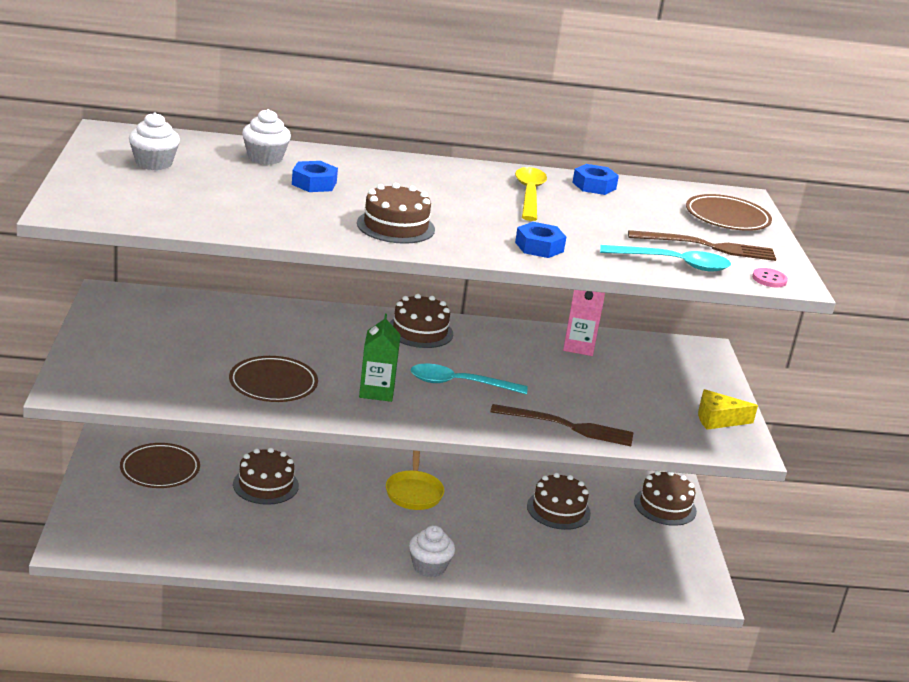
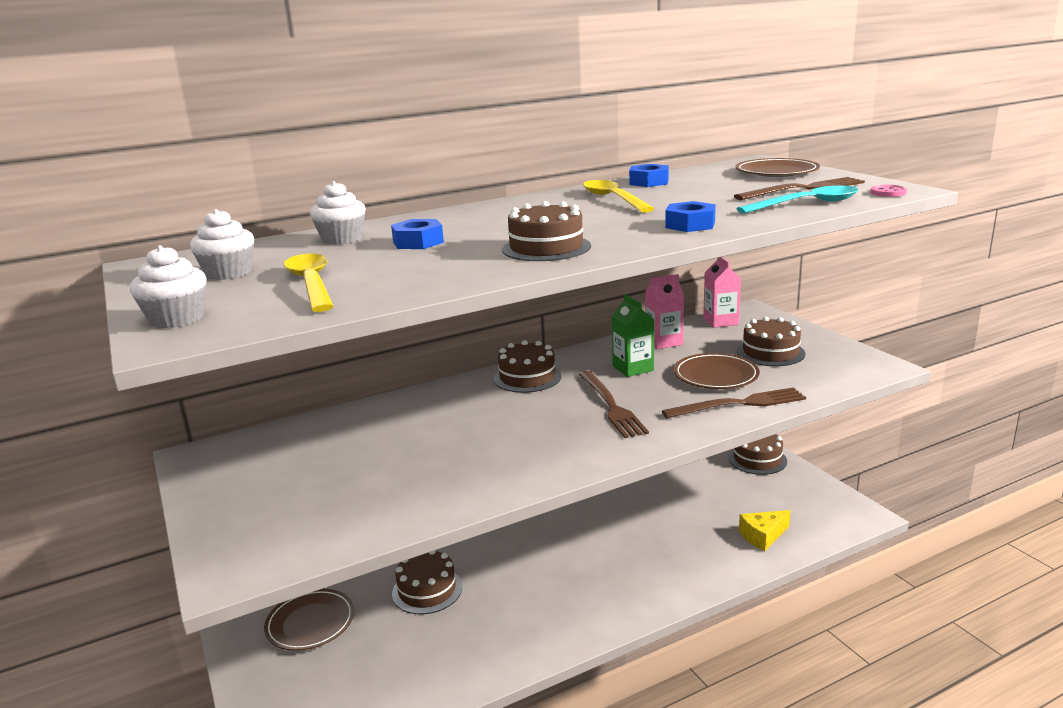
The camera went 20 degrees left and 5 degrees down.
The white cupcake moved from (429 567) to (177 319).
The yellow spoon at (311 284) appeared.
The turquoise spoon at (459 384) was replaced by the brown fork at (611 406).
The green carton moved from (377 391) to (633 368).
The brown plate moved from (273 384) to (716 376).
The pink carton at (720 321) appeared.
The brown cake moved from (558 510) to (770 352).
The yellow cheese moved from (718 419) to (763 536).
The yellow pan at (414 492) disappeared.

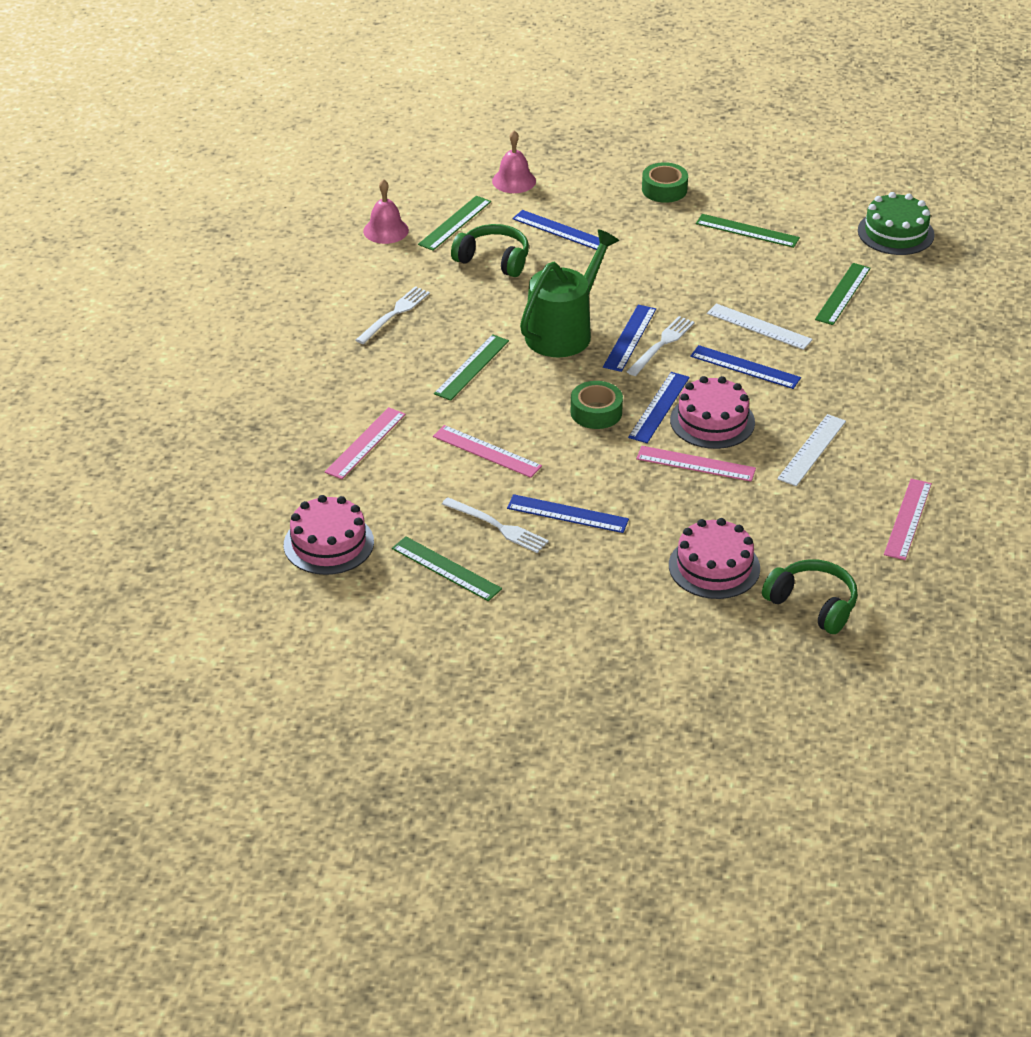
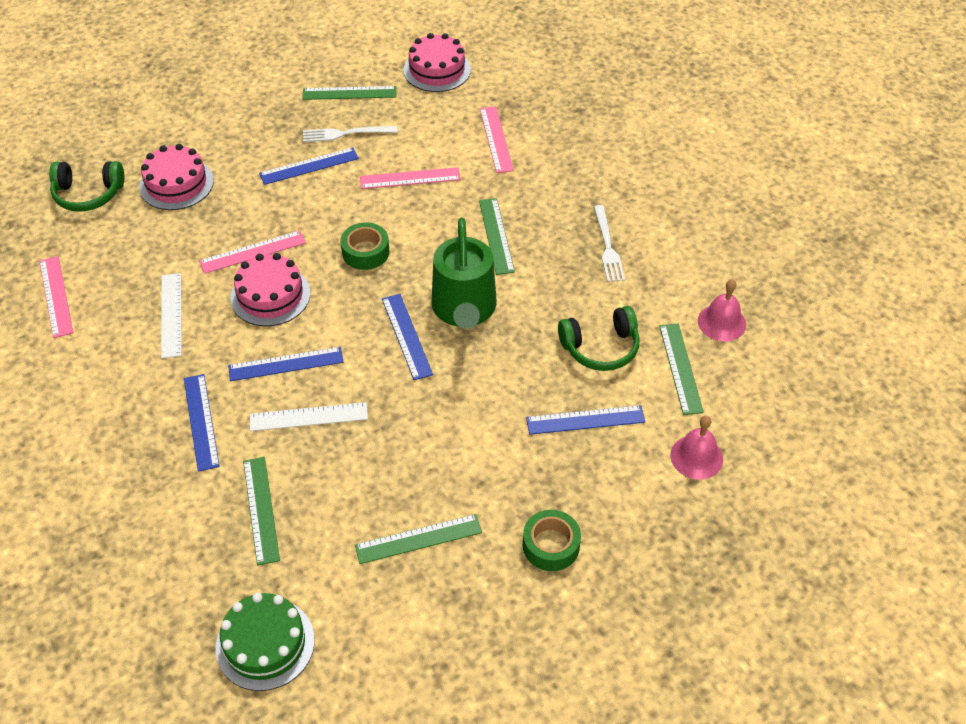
The camera went 140 degrees right and 10 degrees up.
The blue ruler moved from (659 407) to (201 421).
The white fork at (661 345) disappeared.

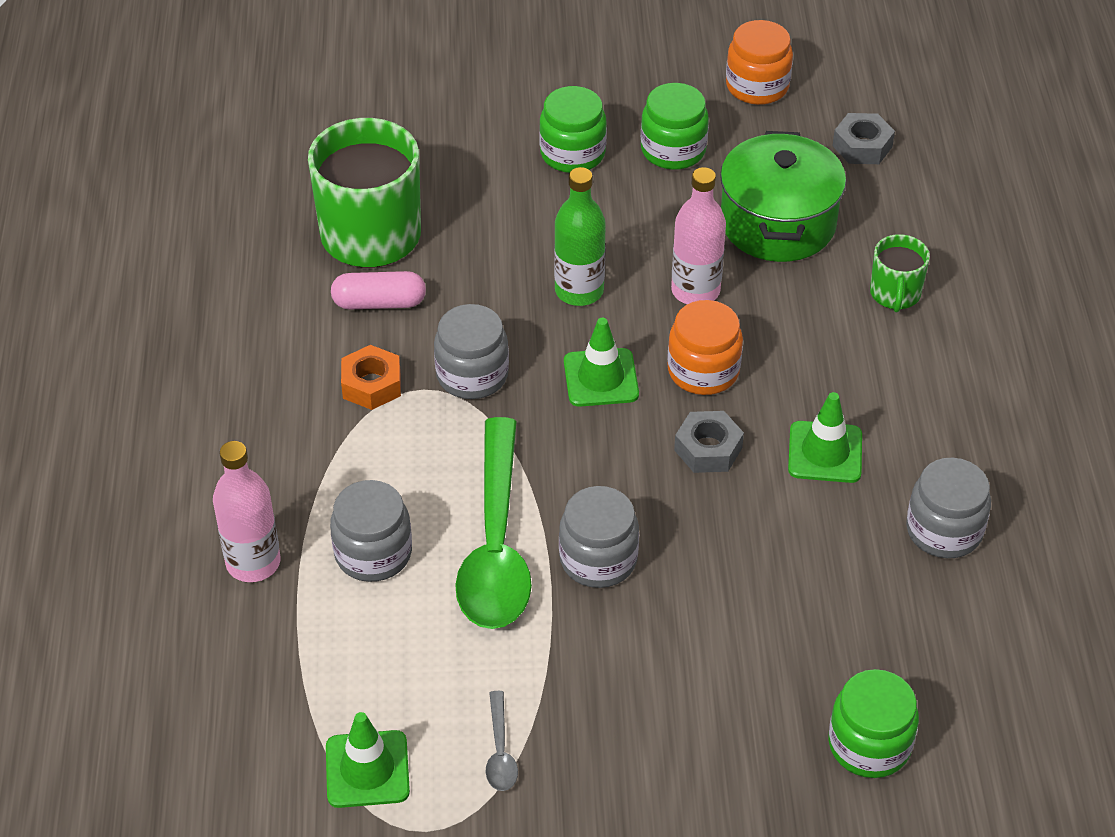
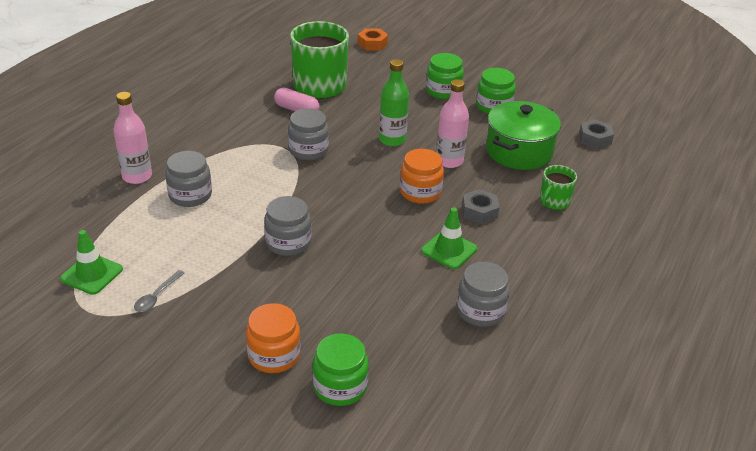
The camera went 30 degrees right and 10 degrees down.
The orange jar moved from (757 86) to (274 355).
The orange nut moved from (371 384) to (372 44).
The grey nut moved from (708 449) to (479 211).
The green spoon at (495 544) disappeared.
The green traffic cone at (601 378) disappeared.

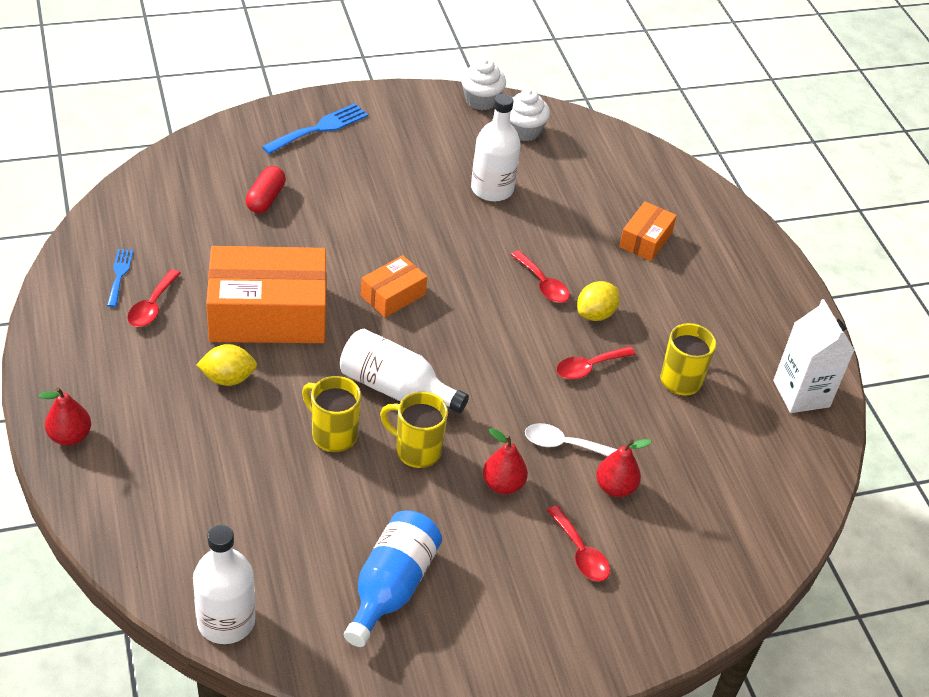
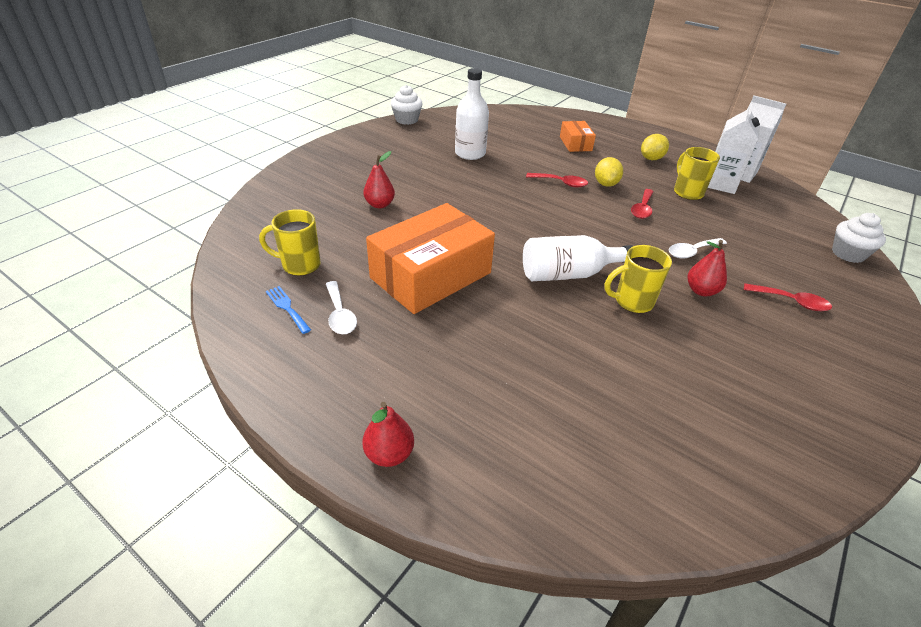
The camera went 35 degrees left and 5 degrees down.
The yellow mug moved from (333 435) to (299 265).
The red spoon at (152 306) became the white spoon at (340 315).
The red pear moved from (615 487) to (379 204).
The yellow lemon moved from (228 378) to (651 159).
The white carton at (720 184) appeared.
The white cupcake moved from (524 131) to (848 254).
The white bottle at (226 621) disappeared.
The red capsule at (266 199) disappeared.
The blue fork at (319 128) disappeared.
The blue bottle at (391 587) disappeared.
The orange box at (393 295) disappeared.

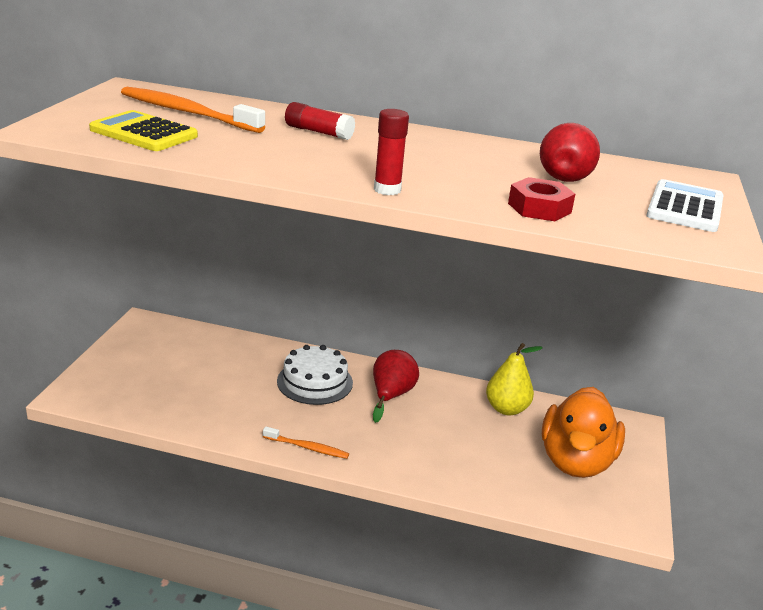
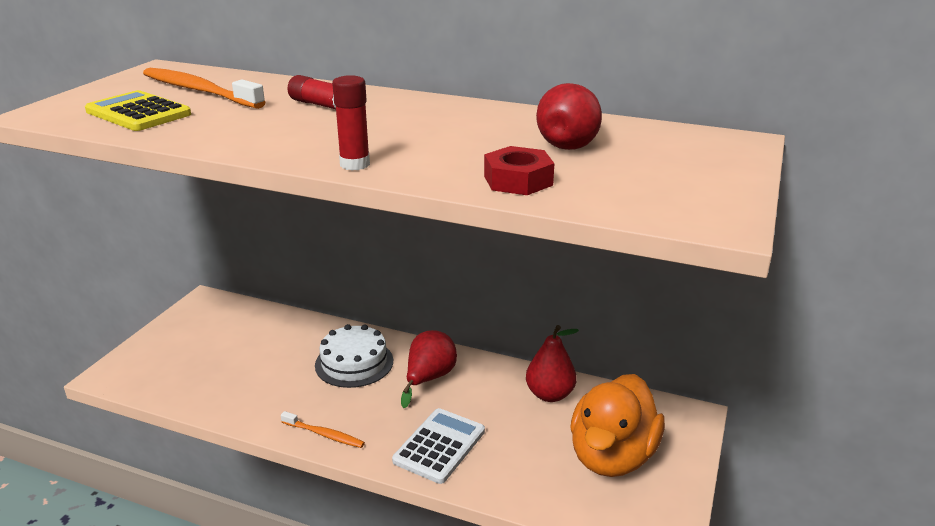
The camera went 10 degrees right and 0 degrees up.
The white calculator moved from (685 207) to (439 446).
The yellow pear at (506 409) became the red pear at (549 394).

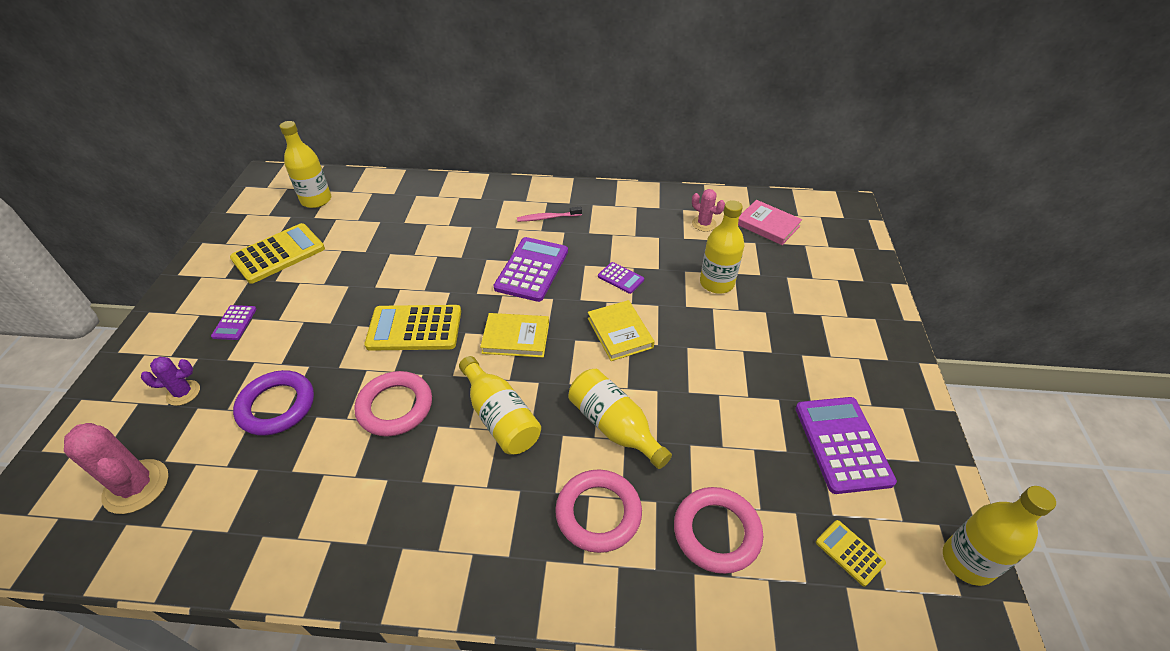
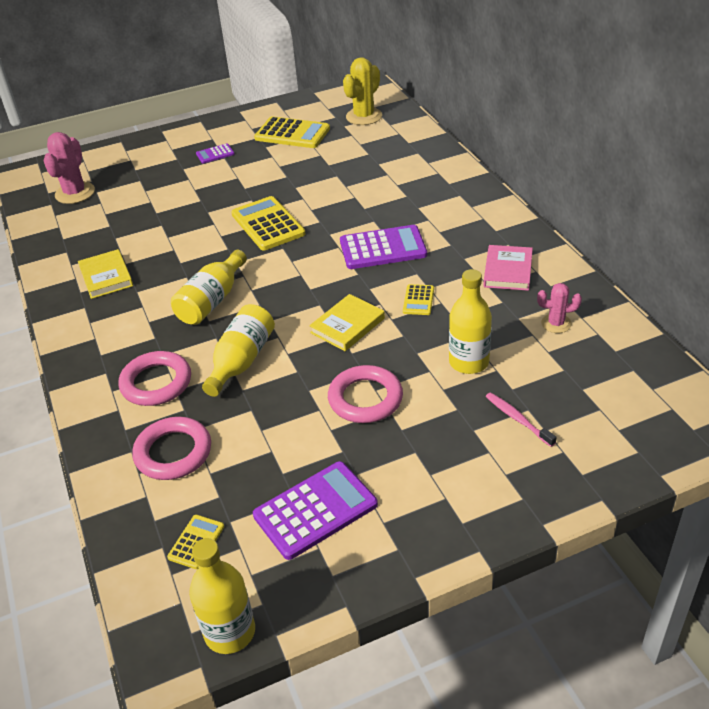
The camera went 65 degrees right and 5 degrees down.
The yellow book moved from (516 338) to (106 277).
The pink ring moved from (395 407) to (365 398).
The yellow bottle at (316 200) was replaced by the yellow cactus at (364 116).
The purple calculator at (620 278) became the yellow calculator at (418 300).
The pink book moved from (767 225) to (508 271).
The pink toothbrush moved from (547 218) to (518 419).
The pink cactus at (704 224) turned 75 degrees clockwise.
The purple cactus at (183 393) disappeared.
The purple ring at (277 406) disappeared.

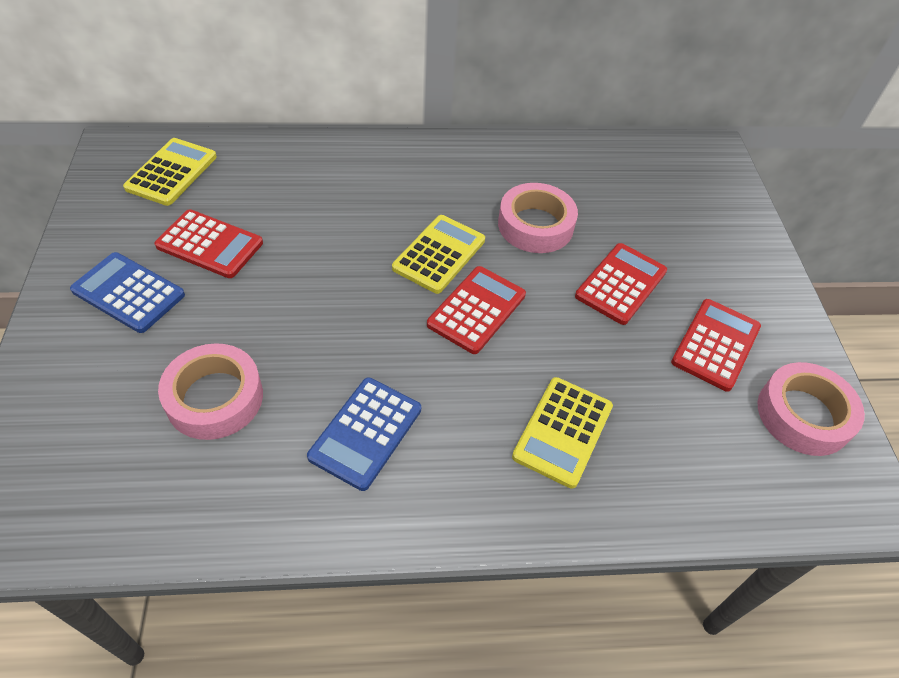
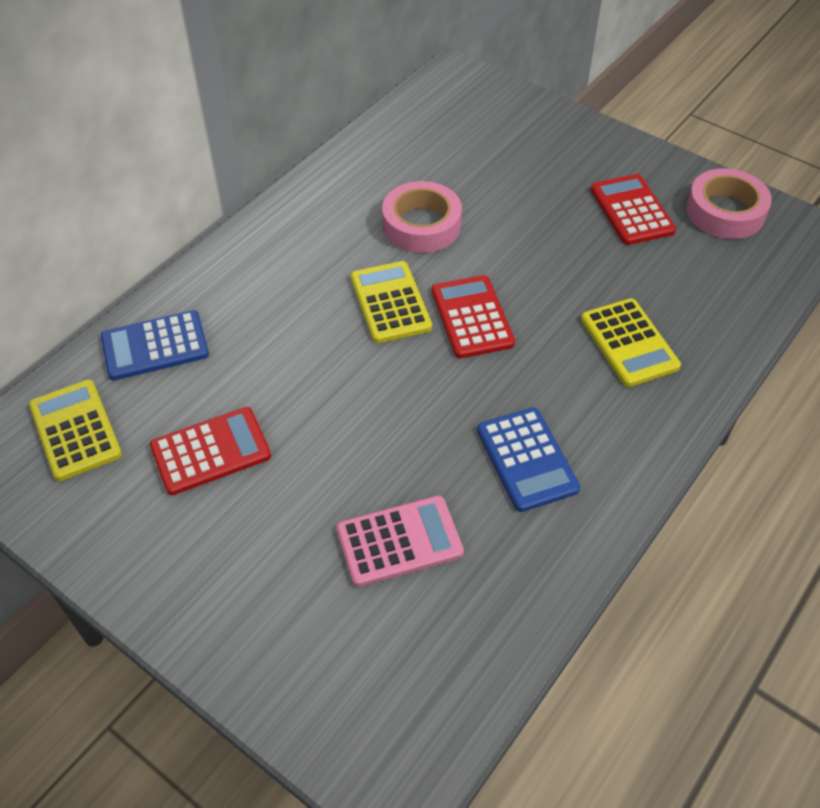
The camera went 45 degrees left and 0 degrees up.
The blue calculator moved from (128 293) to (155 346).
The pink tape at (215 398) was replaced by the pink calculator at (399 541).
The red calculator at (621 284) disappeared.

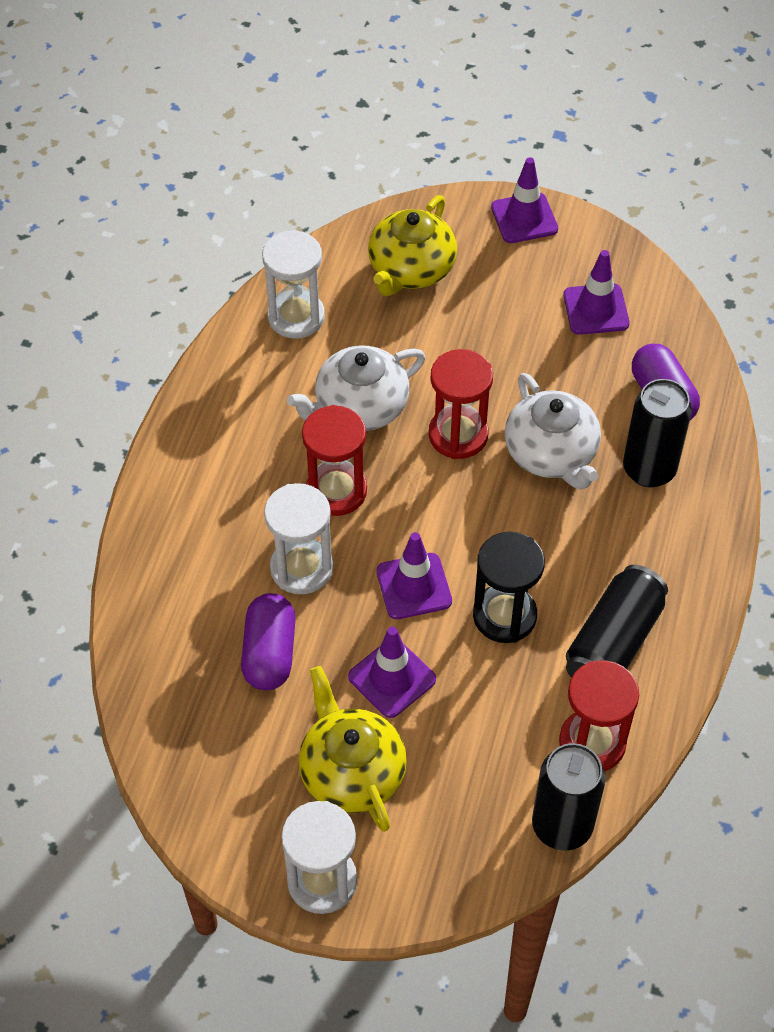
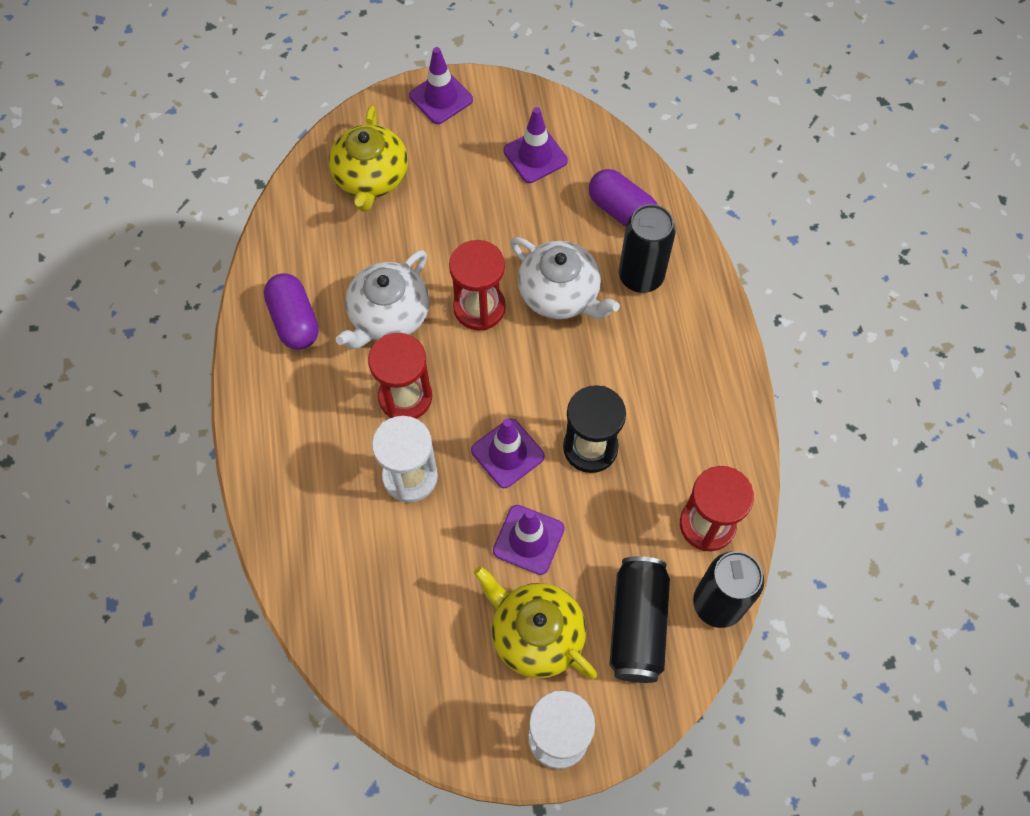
The camera went 25 degrees left and 10 degrees up.
The purple capsule moved from (269 653) to (294 320).
The black can moved from (613 642) to (637 625).
The white hourglass at (296 317) disappeared.

